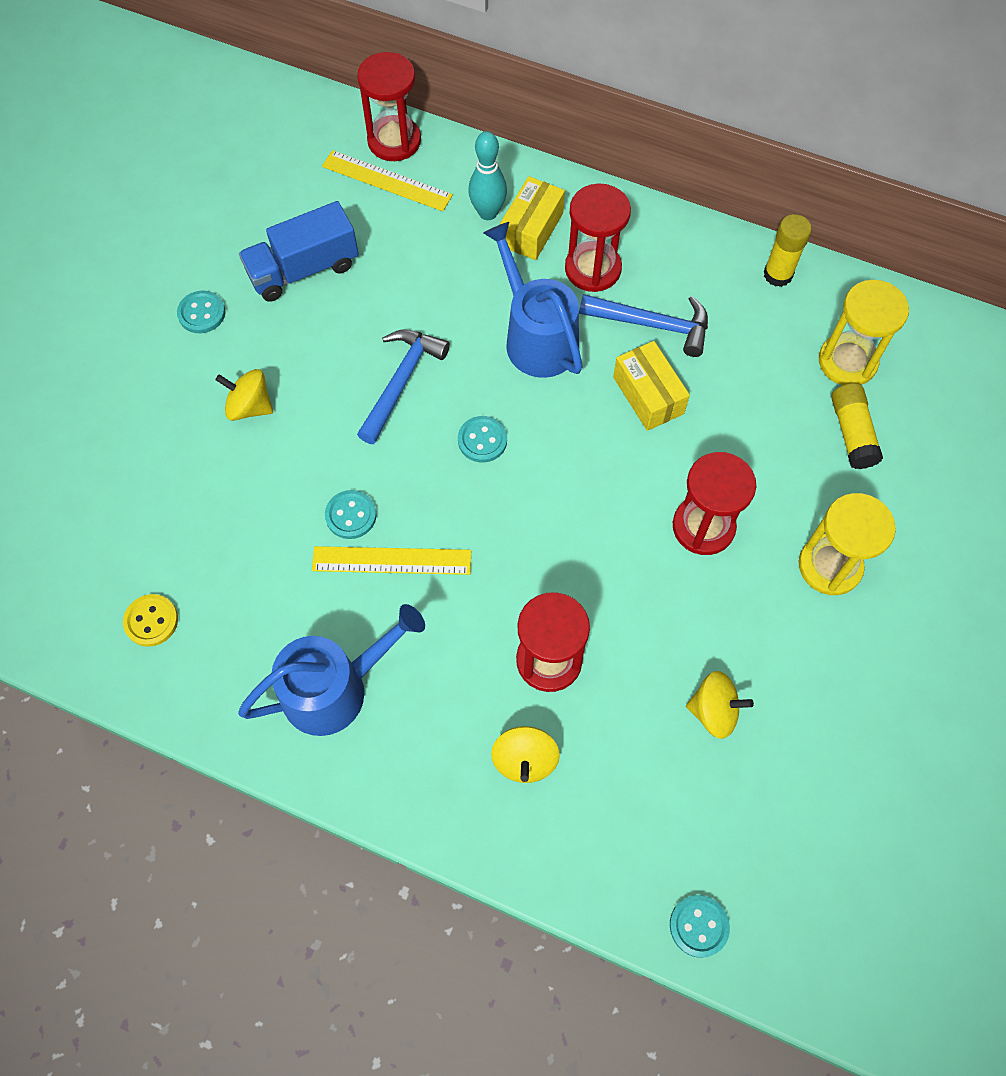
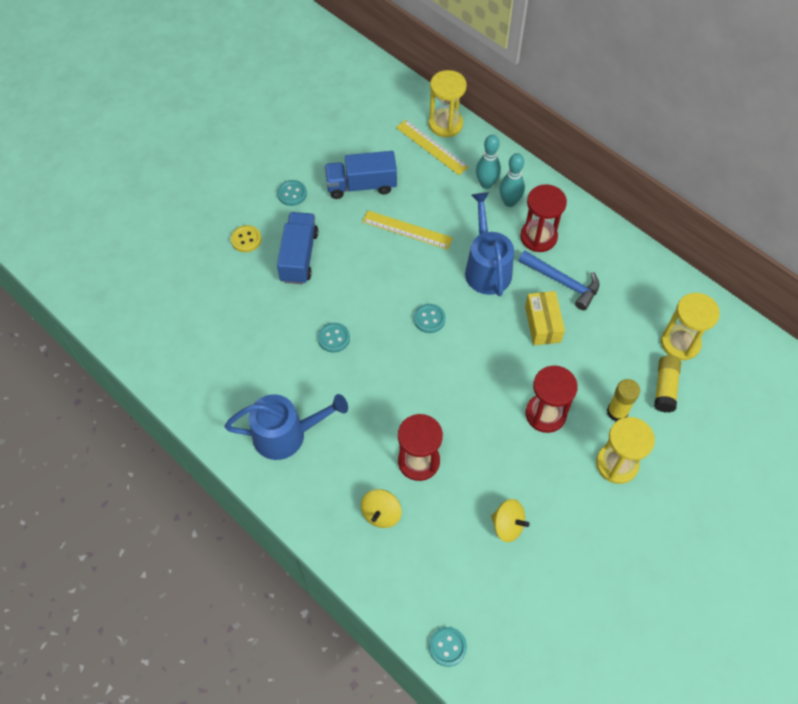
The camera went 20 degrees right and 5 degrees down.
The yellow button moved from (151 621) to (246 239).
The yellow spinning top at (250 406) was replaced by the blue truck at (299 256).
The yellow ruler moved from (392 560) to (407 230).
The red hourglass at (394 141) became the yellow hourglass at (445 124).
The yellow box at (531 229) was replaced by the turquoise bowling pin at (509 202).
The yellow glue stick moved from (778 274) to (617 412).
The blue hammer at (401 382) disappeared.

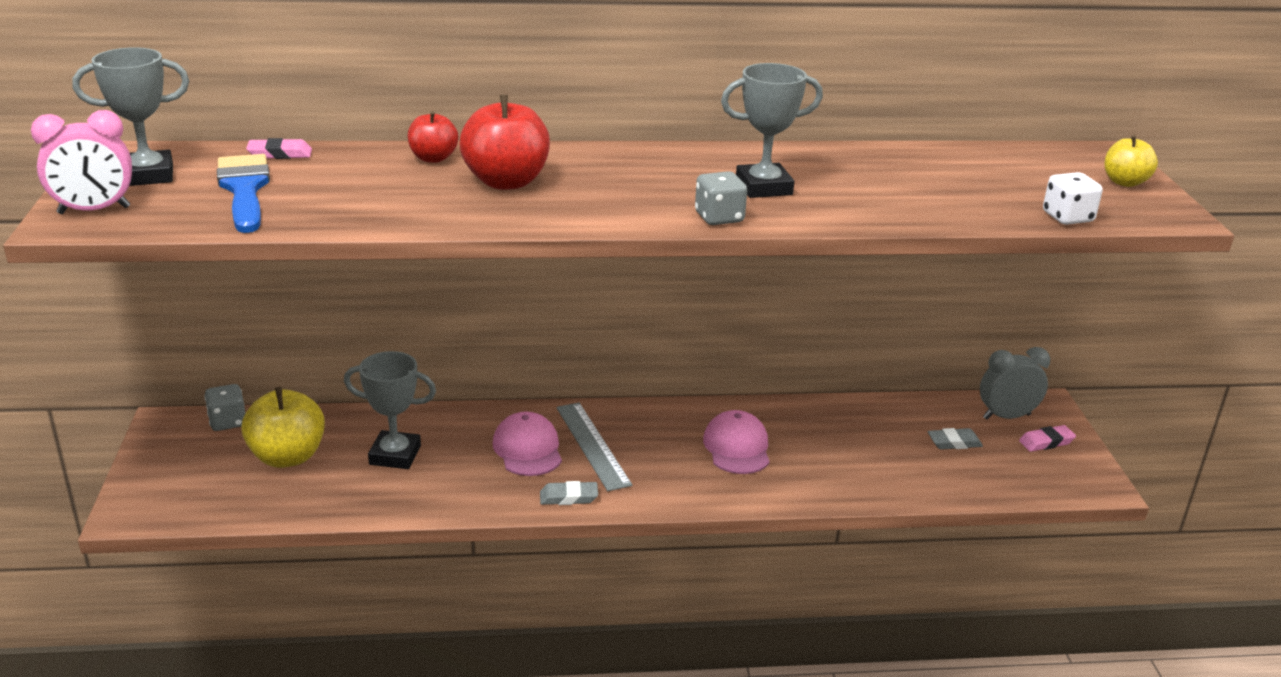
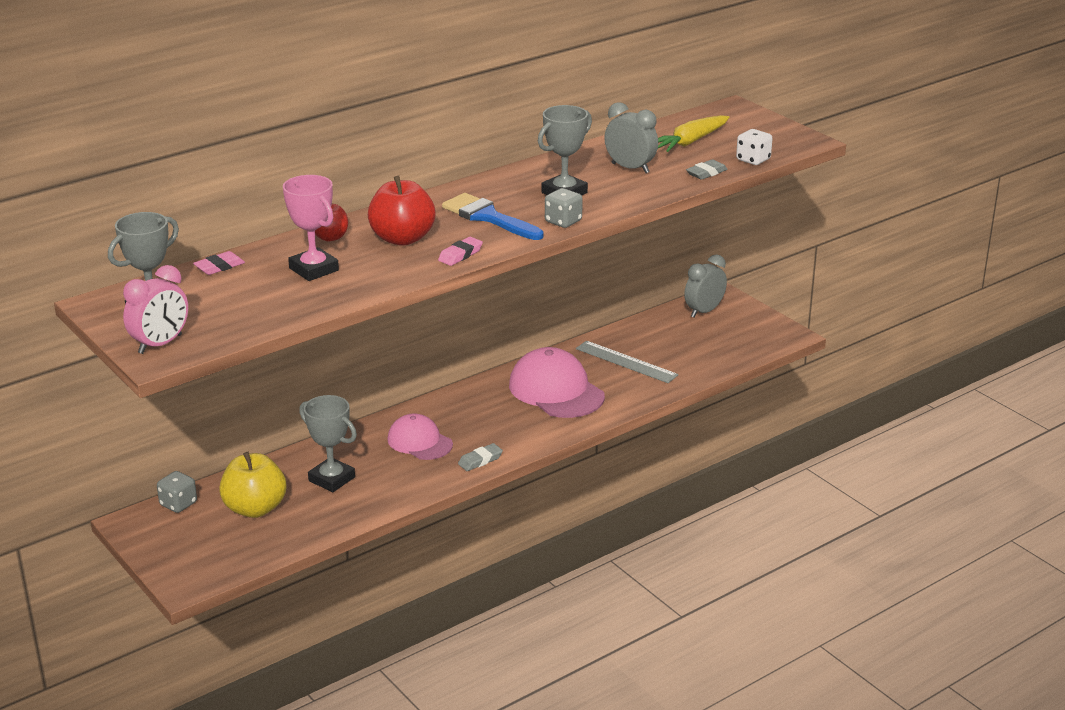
The camera went 30 degrees left and 0 degrees up.
The pink trophy at (313 269) appeared.
The grey trophy at (395 455) turned 60 degrees clockwise.
The pink eraser moved from (1046 442) to (460 255).
The blue brush moved from (244 189) to (488 217).
The pink cap at (737 447) changed to 1.58 times the size.
The grey ruler moved from (592 445) to (626 362).
The grey clock at (630 168) appeared.
The yellow carrot at (690 142) appeared.
The grey eraser moved from (954 443) to (706 173).
The yellow apple at (1124 182) disappeared.

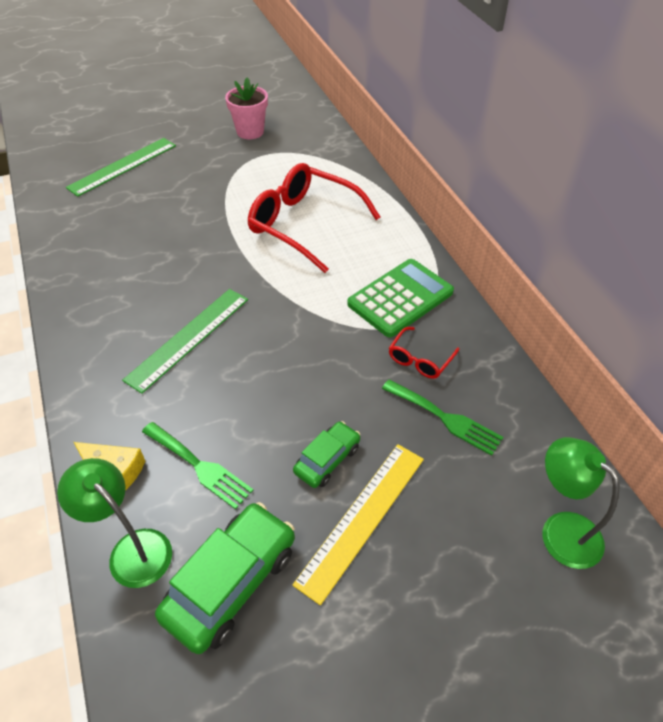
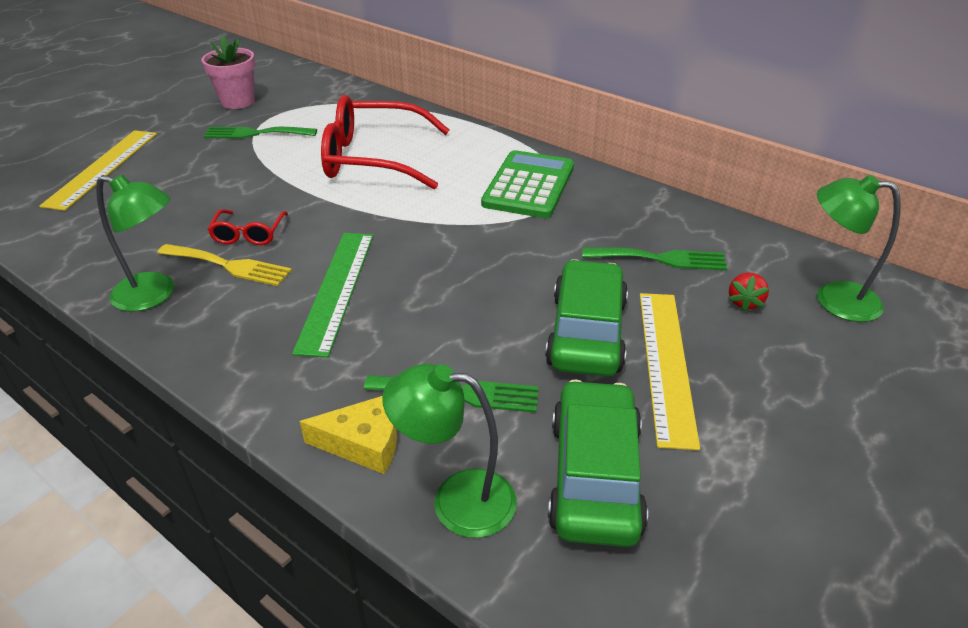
The camera went 30 degrees left and 10 degrees down.
The green ruler at (123 166) became the yellow ruler at (103 168).
The green lamp at (154 295) appeared.
The yellow fork at (229 265) appeared.
The green fork at (255 133) appeared.
The red glasses moved from (420 359) to (249 234).
The green car at (327 460) changed to 1.74 times the size.
The red strawberry at (744 302) appeared.

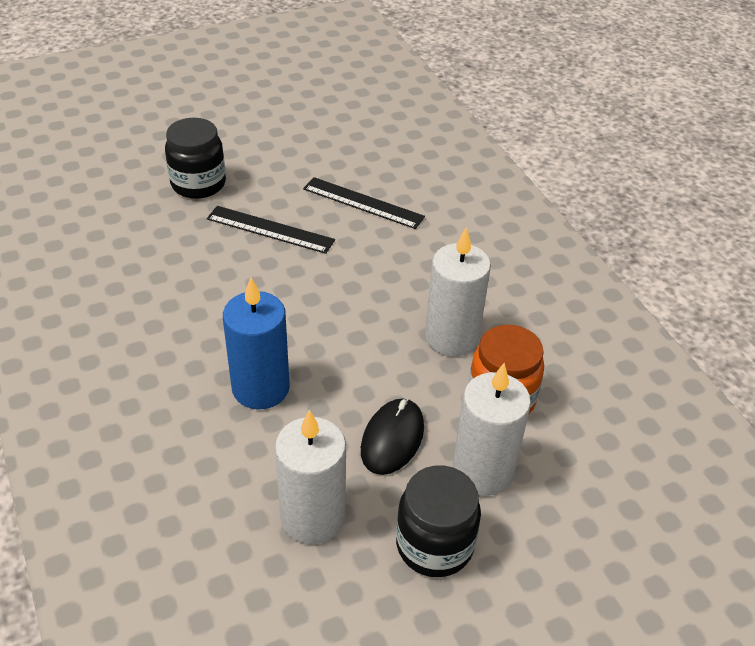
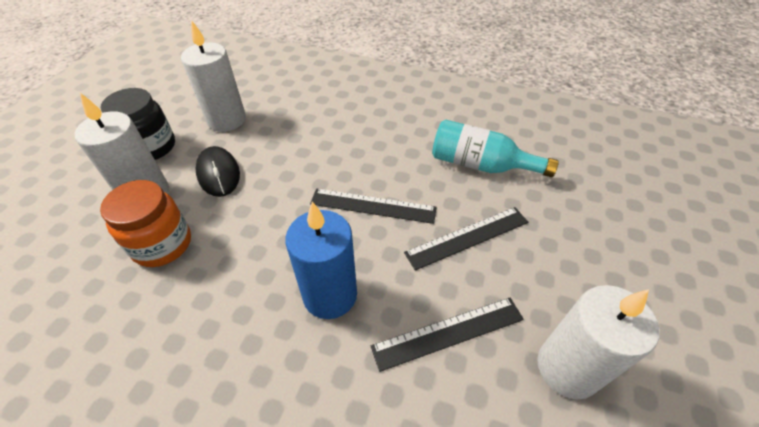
The camera went 135 degrees right and 5 degrees up.
The blue candle moved from (261 388) to (330 295).
The black ruler at (373 206) appeared.
The turquoise bottle at (480 165) appeared.
The white candle moved from (451 337) to (567 368).
The black jar at (198 184) disappeared.

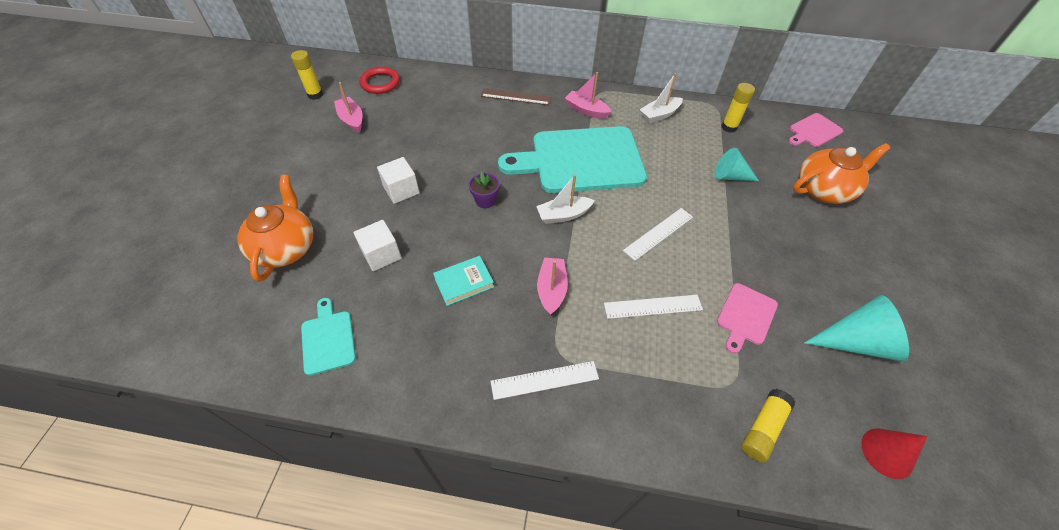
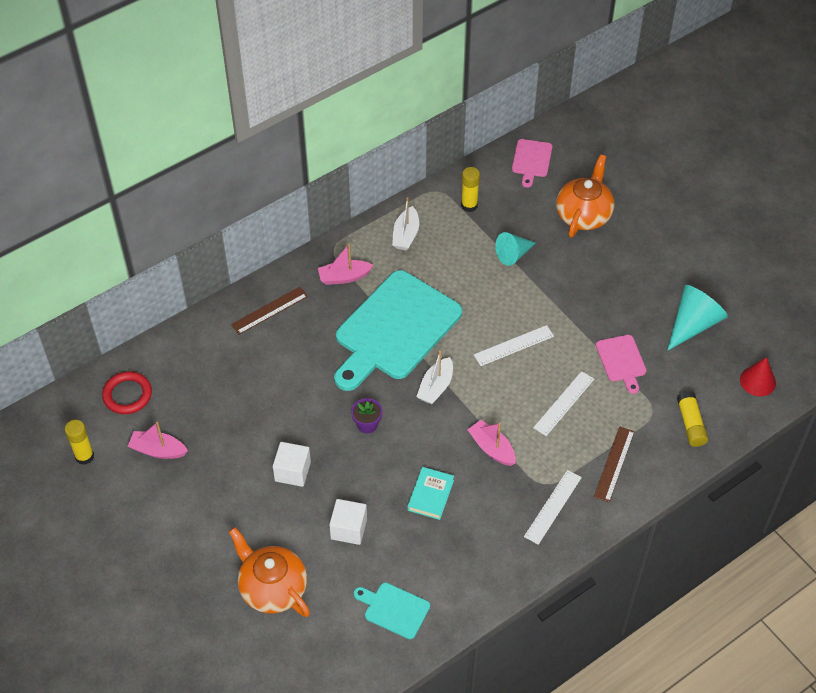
The camera went 45 degrees left and 0 degrees up.
The white ruler at (658 233) turned 60 degrees clockwise.
The brown ruler at (614 464) appeared.

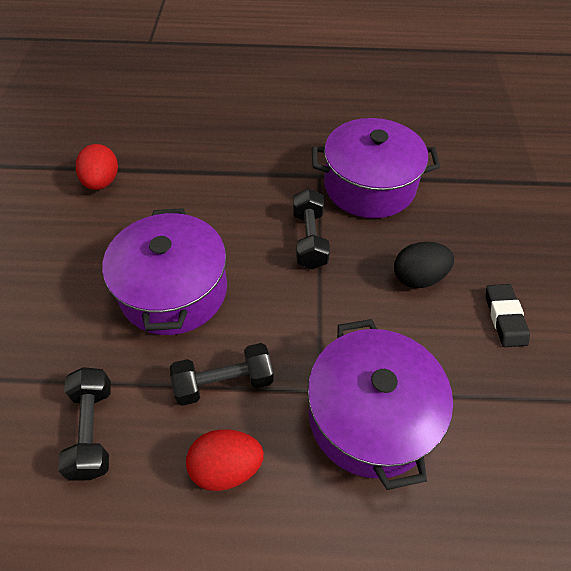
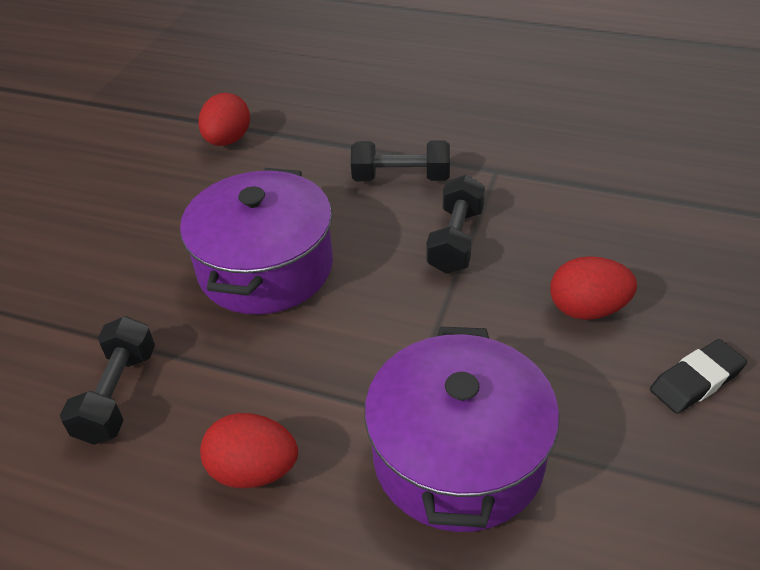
The camera went 20 degrees right and 10 degrees down.
The black dumbbell moved from (224 383) to (401 178).
The black egg at (418 277) became the red egg at (587 309).
The black eraser at (504 317) turned 45 degrees clockwise.
The purple pot at (369 186) disappeared.

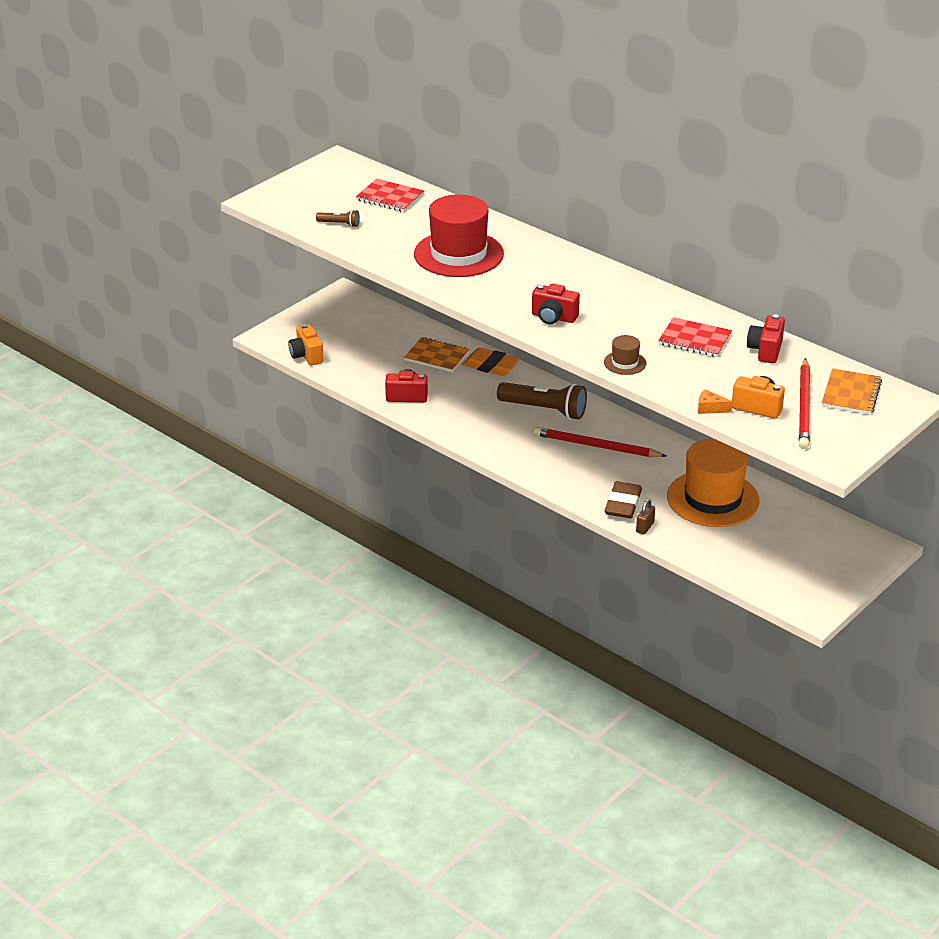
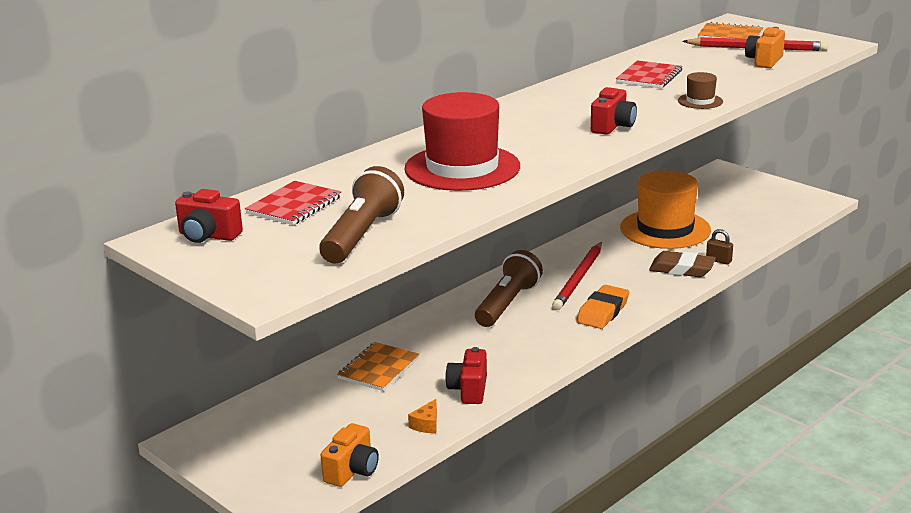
The camera went 85 degrees left and 10 degrees down.
The red camera moved from (765 350) to (208 236).
The brown flashlight at (339 224) changed to 2.10 times the size.
The orange camera at (306 356) turned 45 degrees counterclockwise.
The orange cheese moved from (710 408) to (426 424).
The orange eraser moved from (491 366) to (603 312).

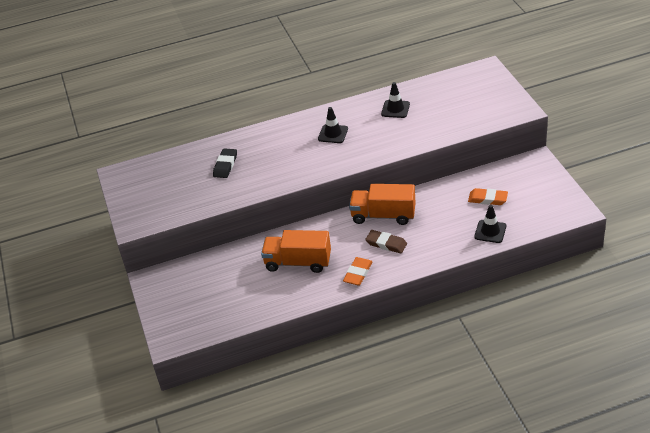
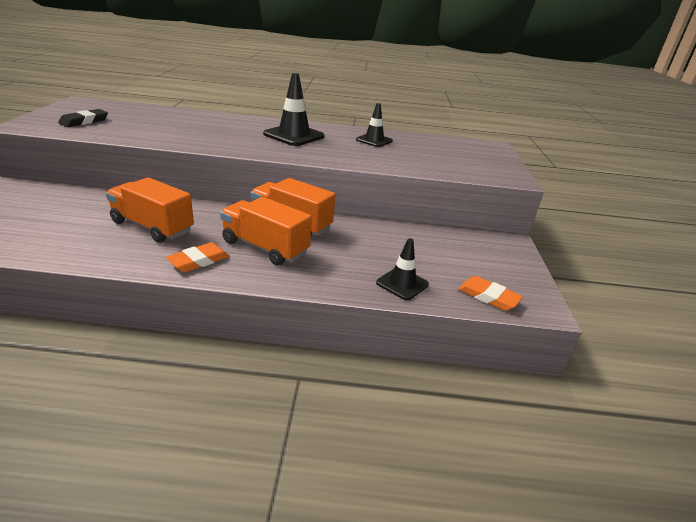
The camera went 15 degrees right and 10 degrees down.
The black eraser moved from (225 165) to (84 121).
The brown eraser at (386 244) was replaced by the orange truck at (265 247).
The black traffic cone at (333 134) changed to 1.59 times the size.
The orange eraser moved from (487 199) to (488 296).

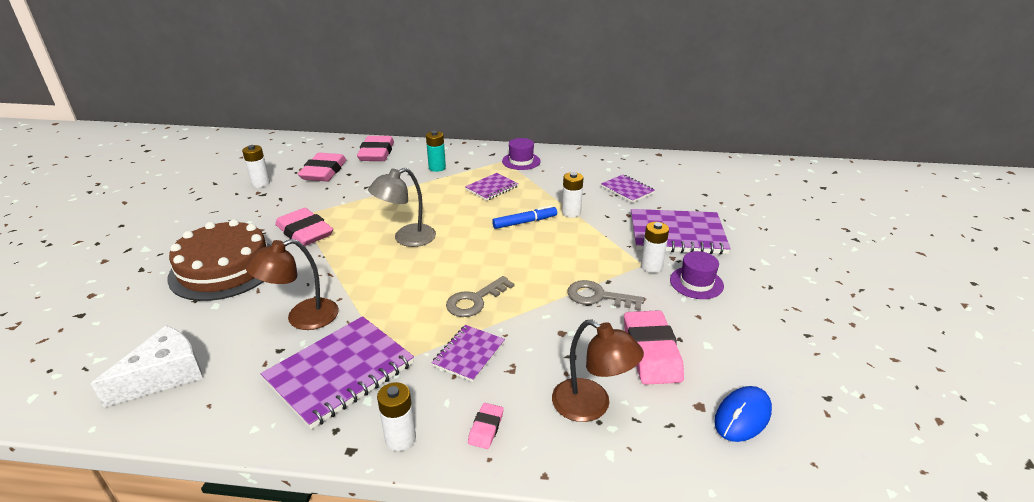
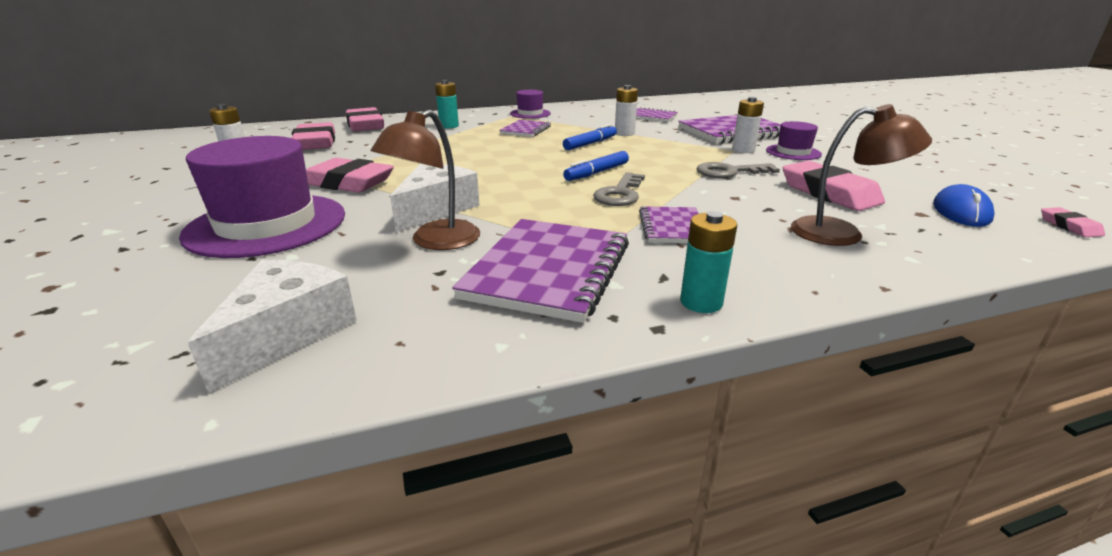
The camera went 25 degrees left and 5 degrees down.
The brown cake at (224 268) was replaced by the purple hat at (267 225).
The white cheese at (435 209) appeared.
The blue marker at (597 173) appeared.
The white battery at (400 439) became the turquoise battery at (701 302).
The pink eraser moved from (486 428) to (1069 226).
The grey lamp at (406 238) disappeared.

